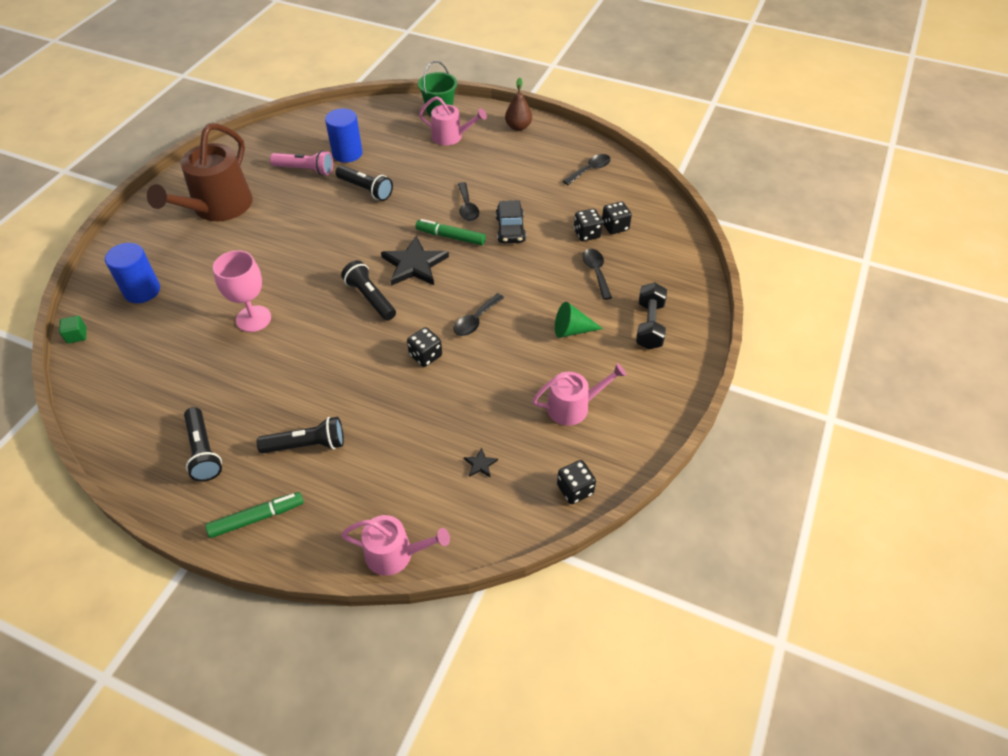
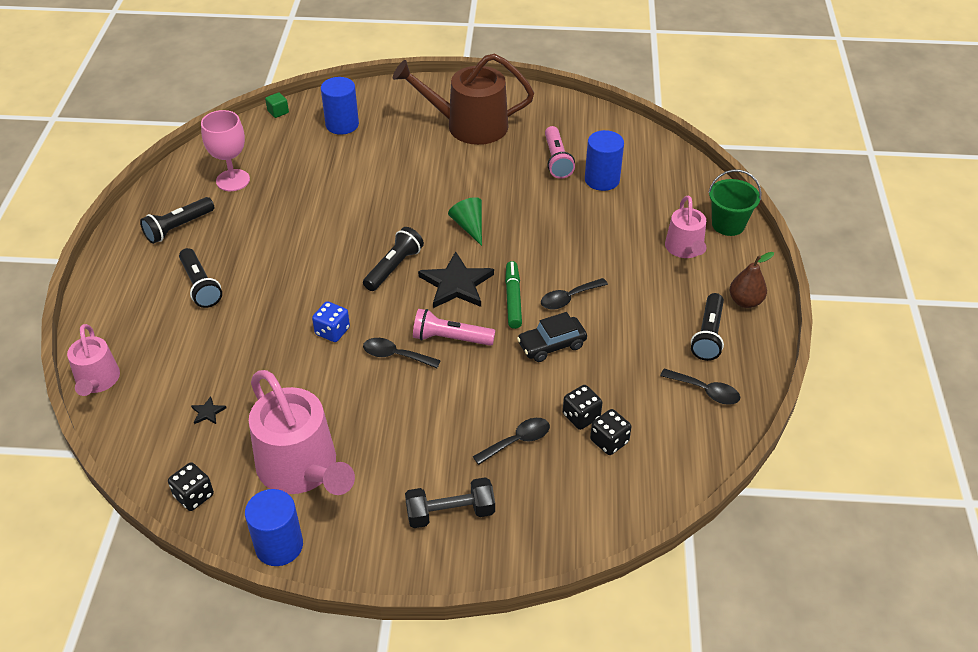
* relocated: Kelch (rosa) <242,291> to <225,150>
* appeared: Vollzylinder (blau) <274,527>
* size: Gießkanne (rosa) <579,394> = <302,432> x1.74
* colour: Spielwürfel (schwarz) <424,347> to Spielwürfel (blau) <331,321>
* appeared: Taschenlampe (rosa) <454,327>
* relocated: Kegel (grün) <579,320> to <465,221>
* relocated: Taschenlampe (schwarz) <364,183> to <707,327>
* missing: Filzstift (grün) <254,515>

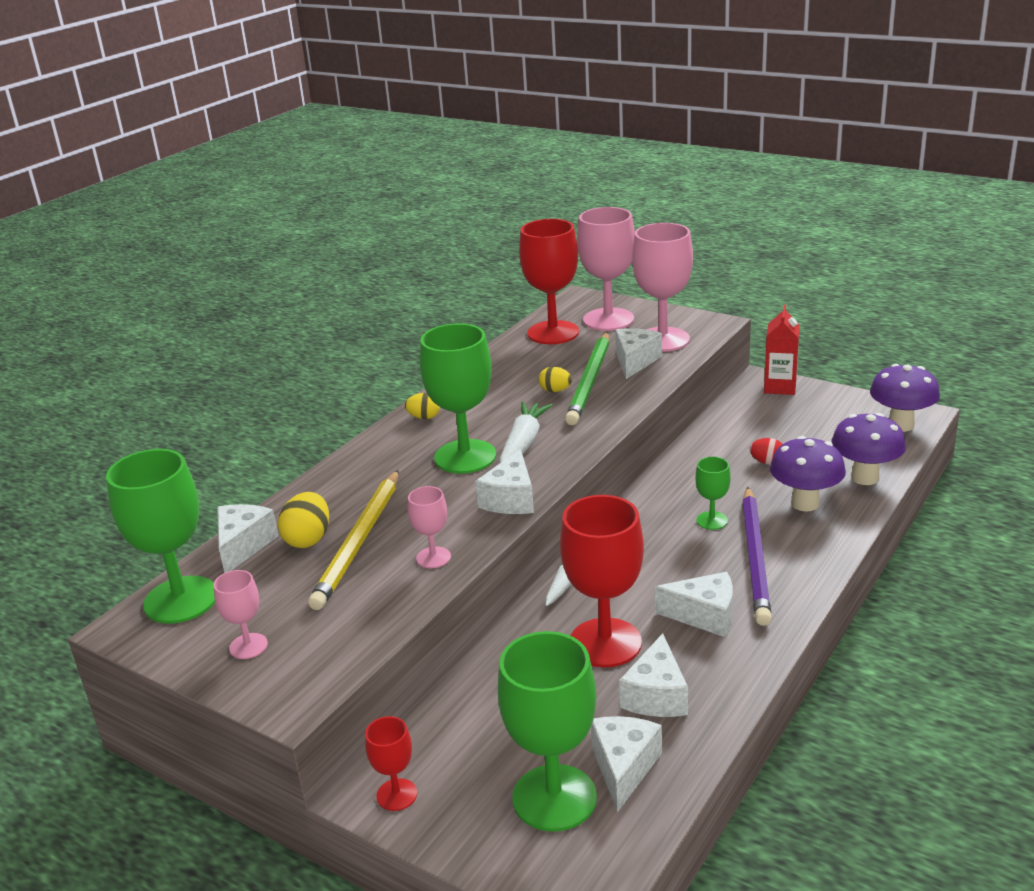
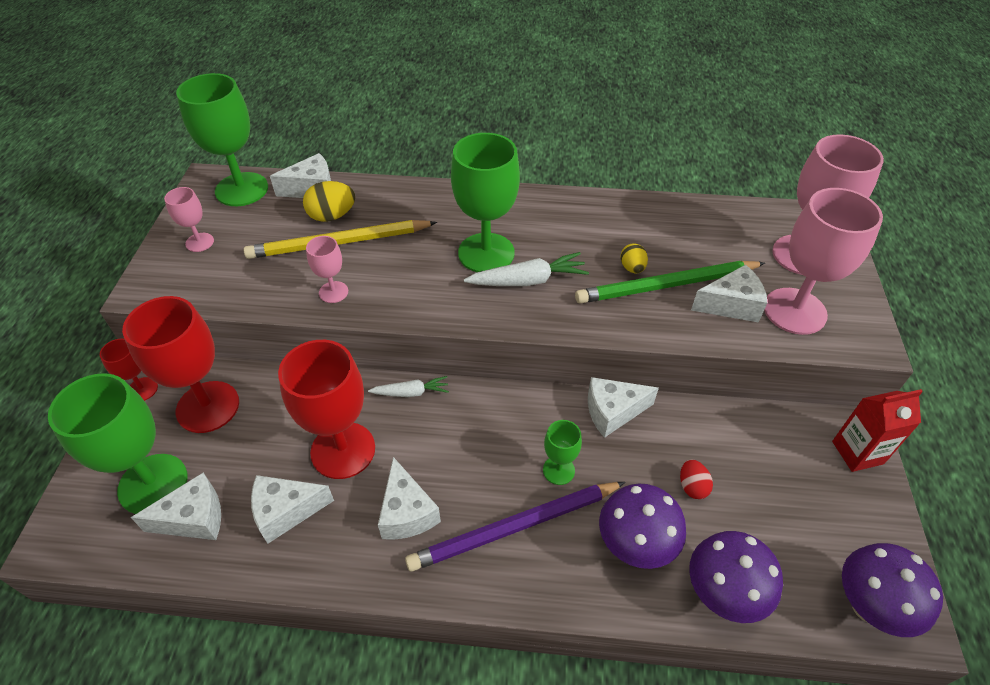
* relocated: Kelch (rot) <549,281> to <180,364>
* relocated: Käse (weiß) <504,481> to <623,407>
* missing: Ei (gelb) <422,406>

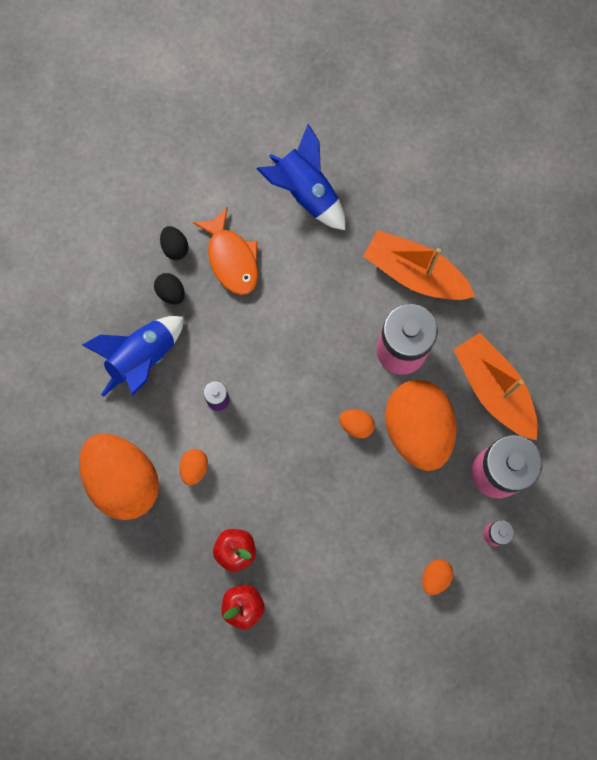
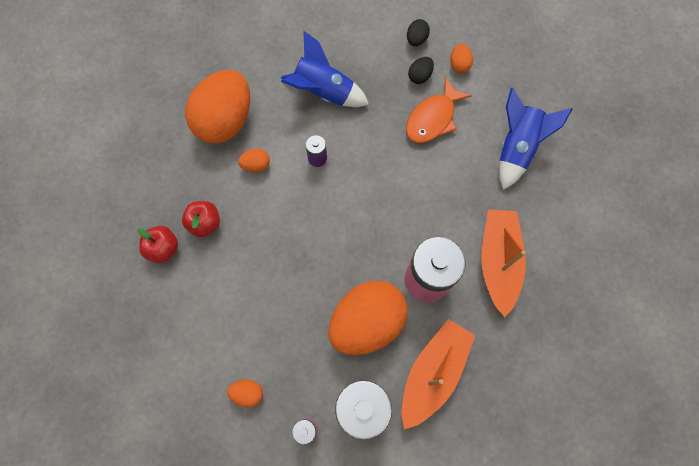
* relocated: Ei (schwarz) <169,288> to <418,32>
* relocated: Ei (orange) <357,423> to <461,58>

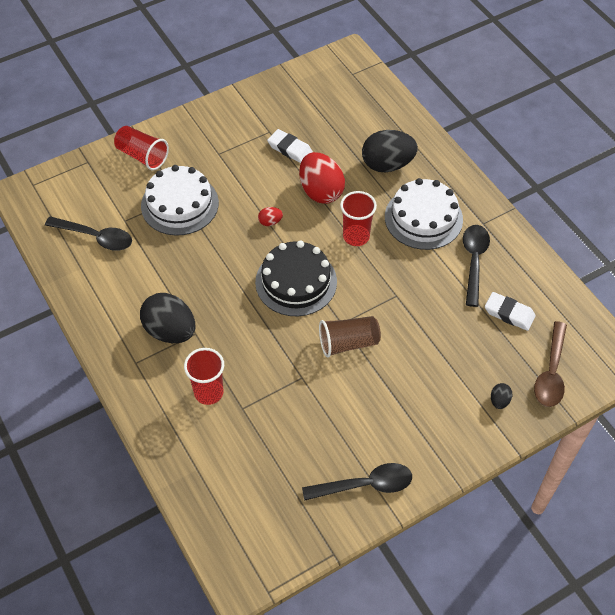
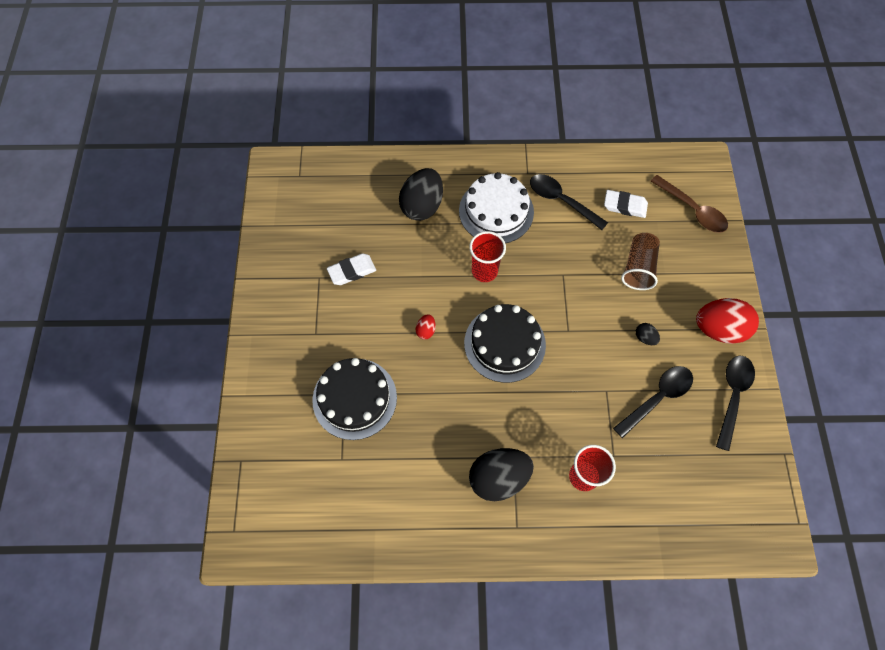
* colour: Kuchen (weiß) <180,200> to Kuchen (schwarz) <354,399>
* spun: Radiergummi (weiß) <510,311> = <626,204> 45 degrees clockwise
* relocated: Löffel (schwarz) <88,233> to <653,402>
* relocated: Becher (braun) <350,337> to <640,261>
* relocated: Ei (schwarz) <501,396> to <648,334>
* relocated: Ei (rot) <322,178> to <727,321>
* missing: Becher (rot) <141,148>

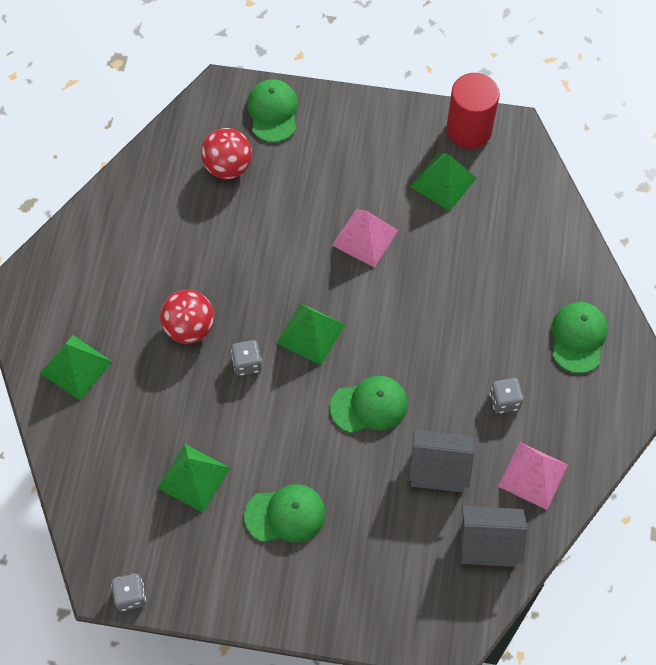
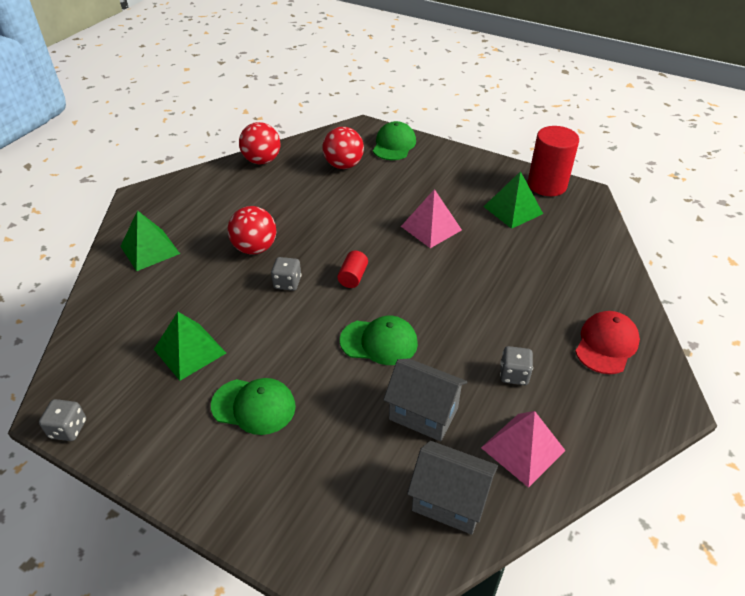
* appeared: Ball (rot) <259,143>
* exchanged: Pyramide (grün) <310,334> to Vollzylinder (rot) <352,269>
* colour: Kappe (grün) <580,337> to Kappe (rot) <607,342>

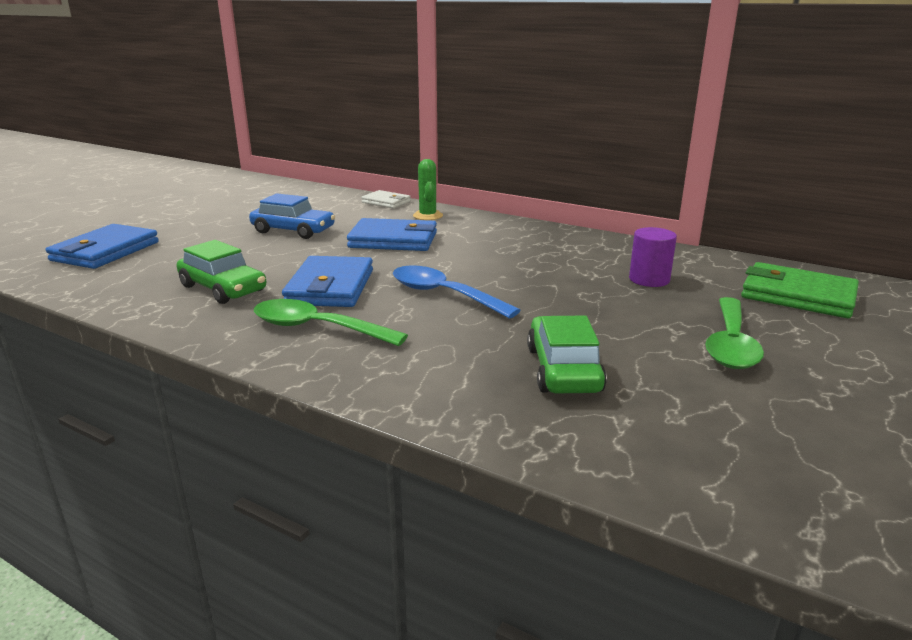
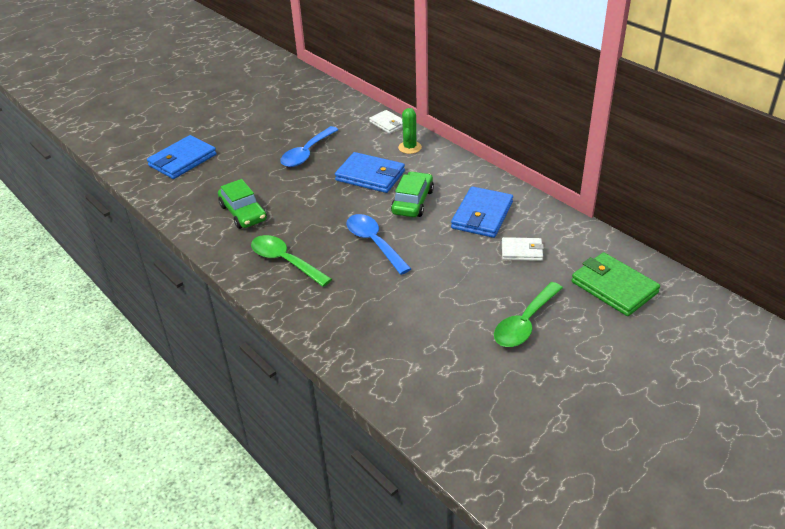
* exchanged: Auto (blau) <292,216> to Löffel (blau) <309,146>
* relocated: Auto (grün) <567,354> to <412,194>
* relocated: Geldbörse (blau) <327,281> to <482,212>
* exchanged: Vollzylinder (lila) <653,257> to Geldbörse (weiß) <523,249>

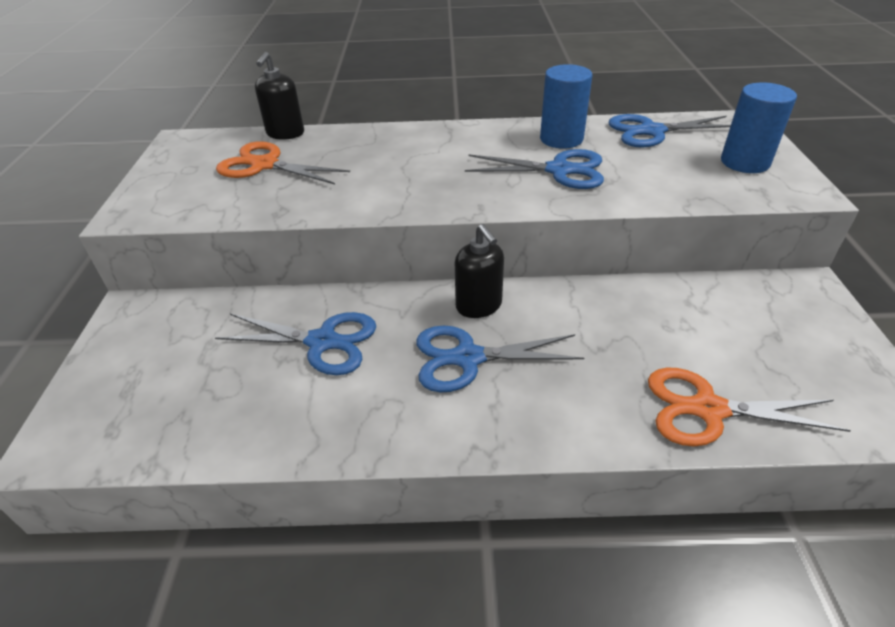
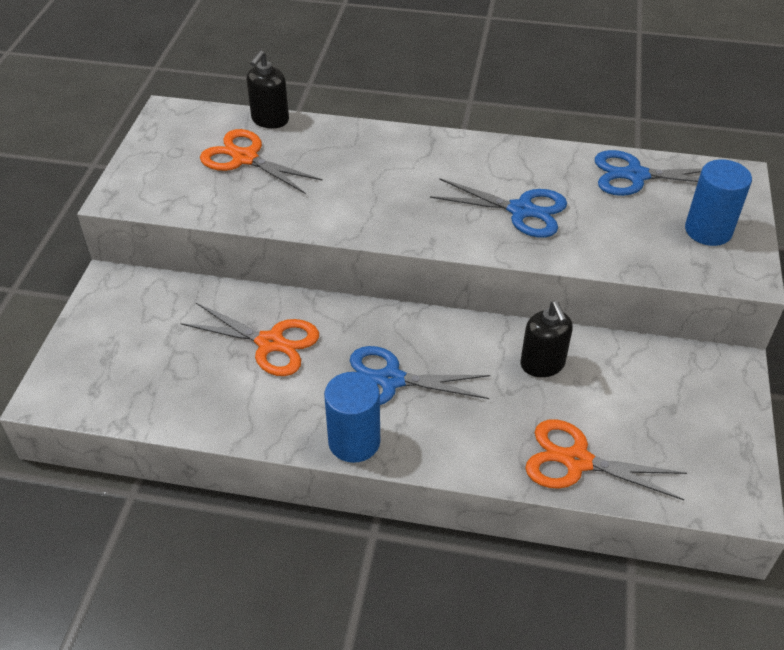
* colour: Schere (blau) <295,343> to Schere (orange) <249,339>
* relocated: Vollzylinder (blau) <566,106> to <352,417>
* relocated: Seifenspender (schwarz) <479,271> to <546,339>

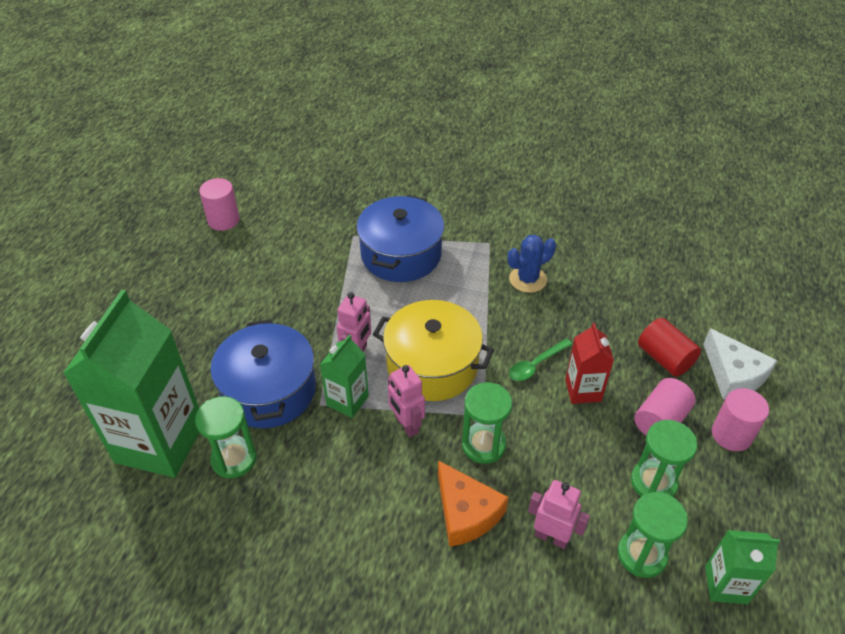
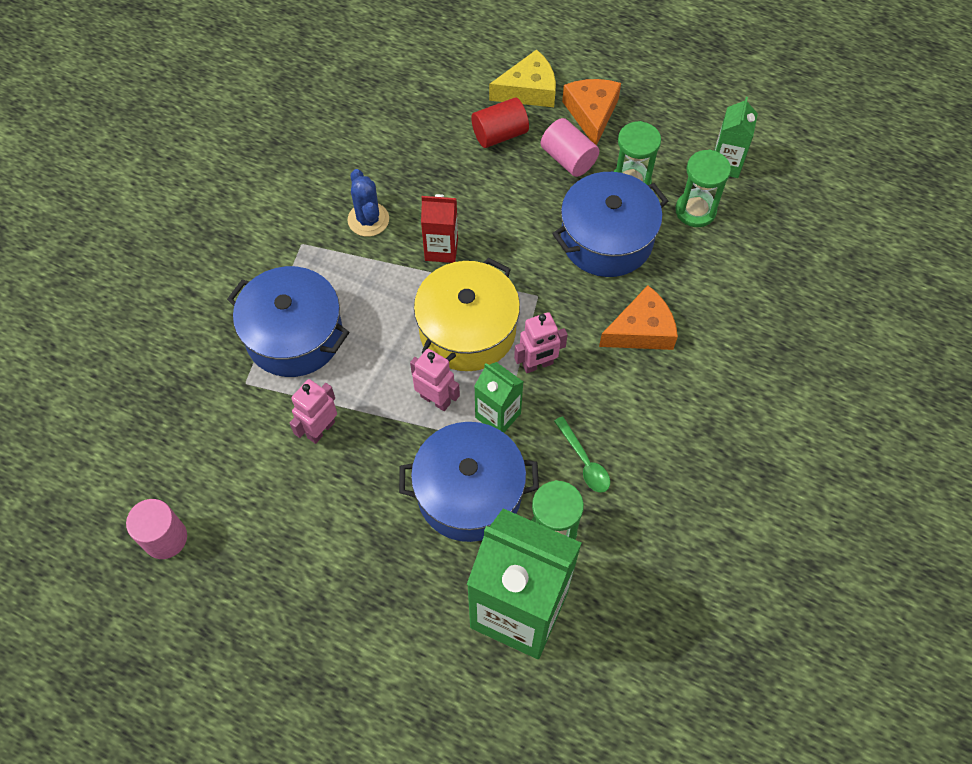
* relocated: Roboter (rosa) <559,514> to <313,411>
* relocated: Getränkekarton (rot) <589,363> to <439,228>
* colour: Käse (weiß) <740,363> to Käse (gelb) <522,78>
* appeared: Kochtopf (blau) <610,224>
* relocated: Löffel (grün) <540,360> to <582,454>
* exchanged: Vollzylinder (rosa) <740,419> to Käse (orange) <591,112>
* missing: Sanduhr (grün) <487,423>

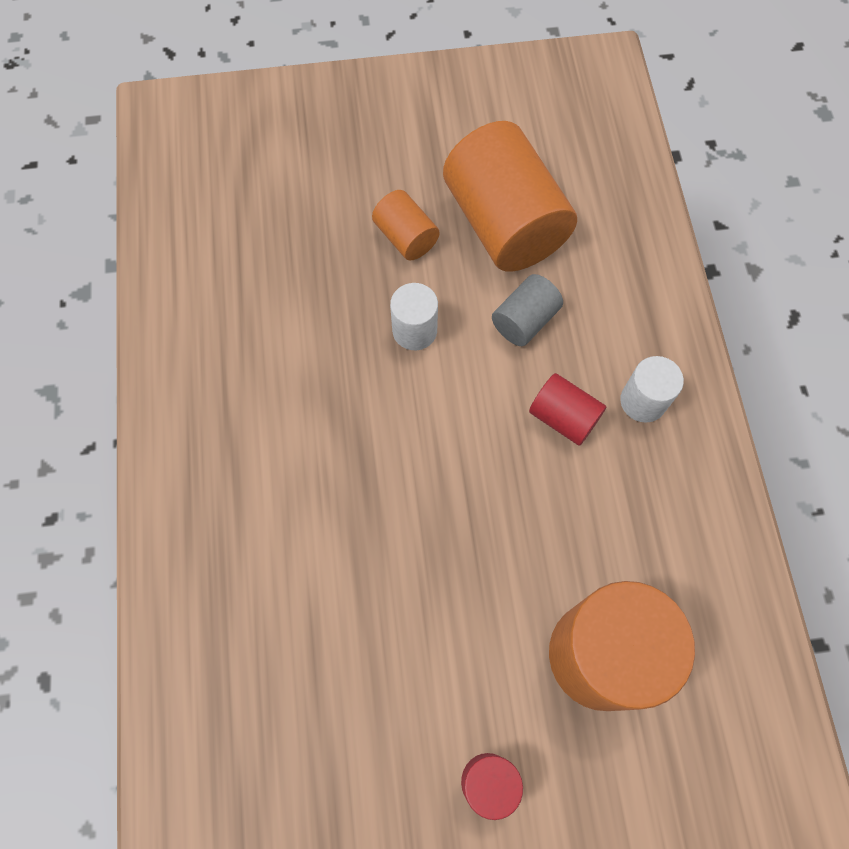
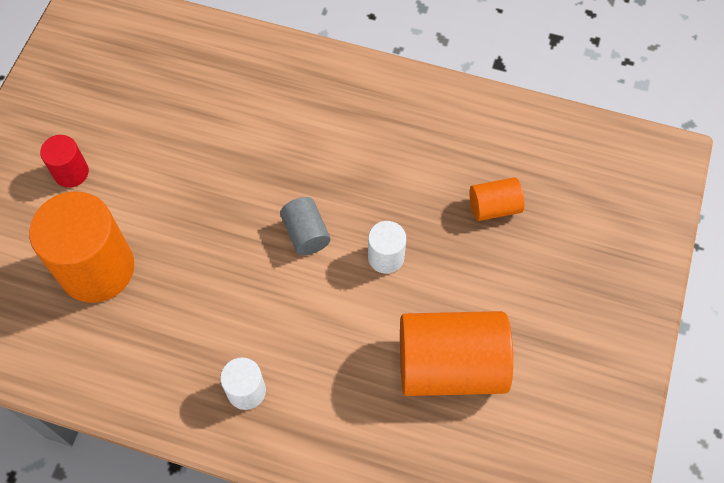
* relocated: Vollzylinder (grau) <527,310> to <305,226>
* relocated: Vollzylinder (orange) <406,225> to <496,199>
* missing: Vollzylinder (rot) <568,409>

